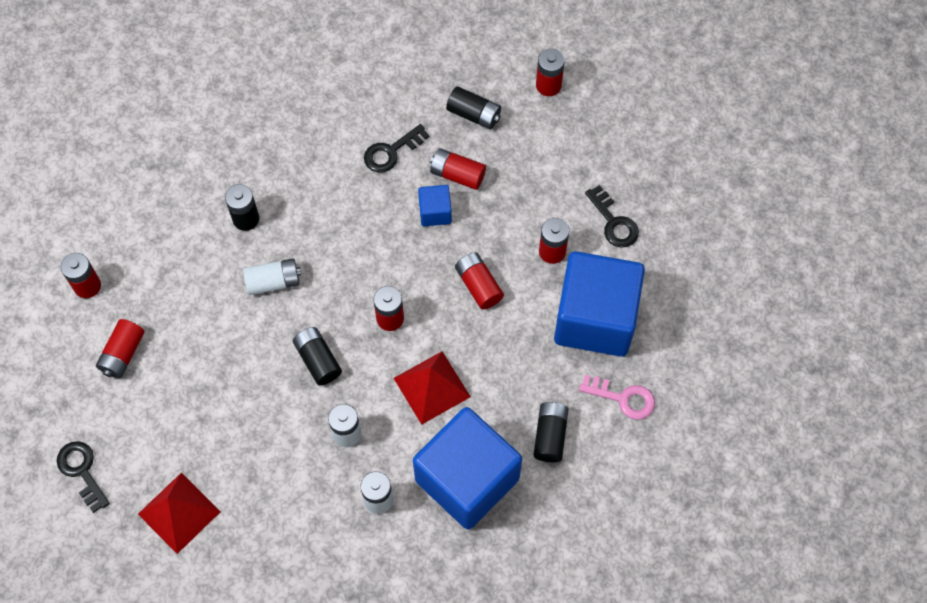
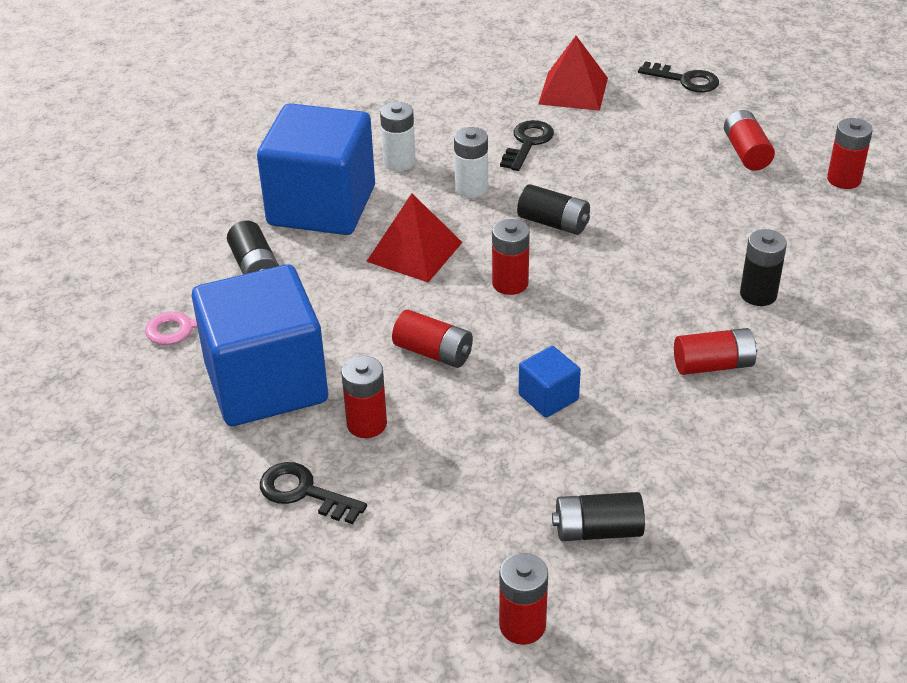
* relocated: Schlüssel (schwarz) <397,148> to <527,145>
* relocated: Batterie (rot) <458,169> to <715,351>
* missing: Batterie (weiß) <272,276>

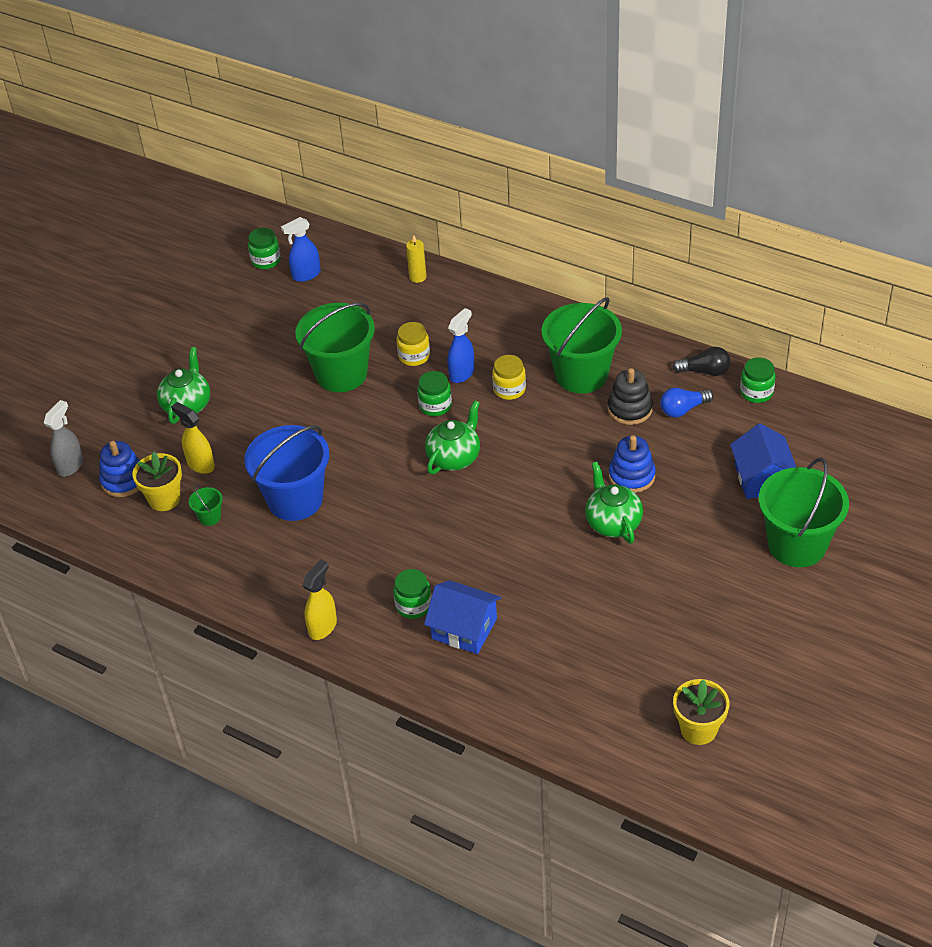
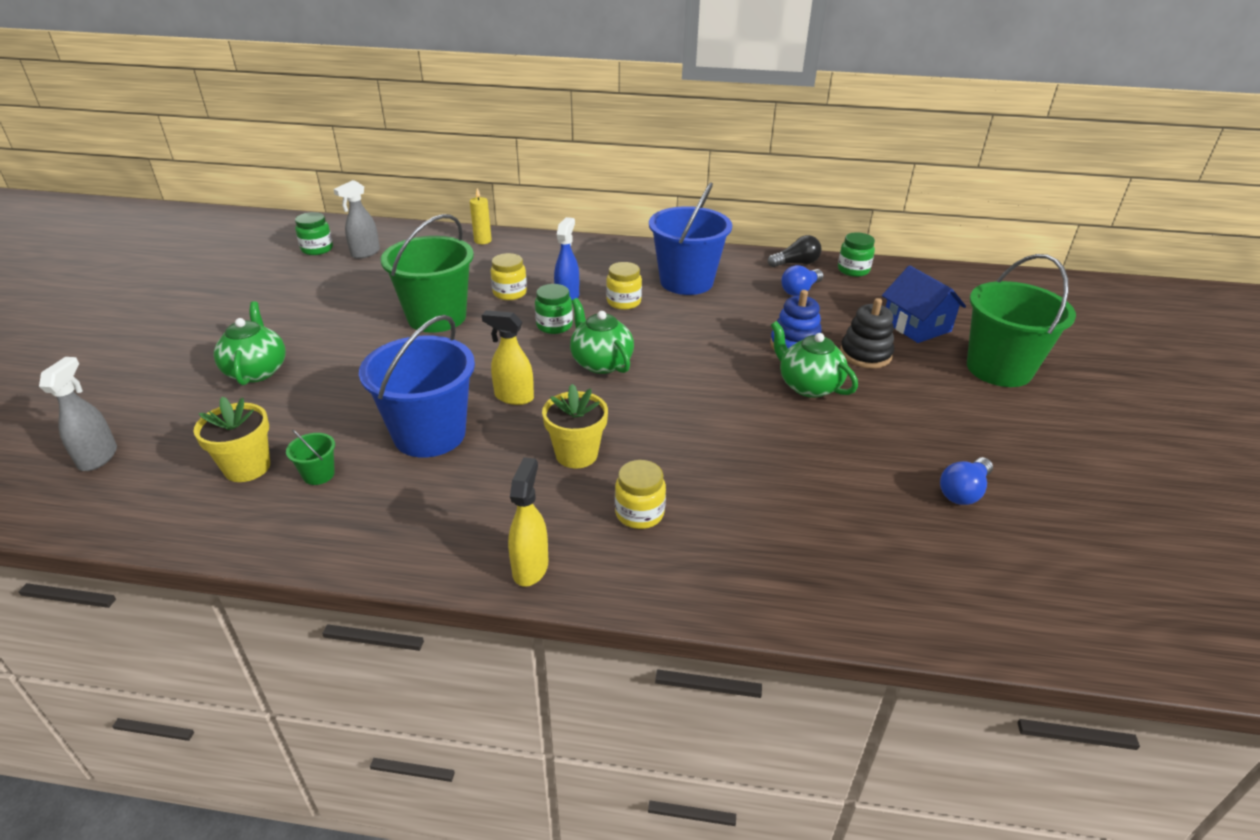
* colour: Sprühflasche (blau) <301,249> to Sprühflasche (grau) <356,219>
* relocated: Sprühflasche (gelb) <193,438> to <508,357>
* relocated: Blumentopf (gelb) <701,712> to <575,426>
* spun: Teekanne (grün) <452,437> = <602,336> 45 degrees counterclockwise
* colour: Einmachglas (grün) <412,594> to Einmachglas (gelb) <640,494>
* colour: Eimer (grün) <581,345> to Eimer (blau) <690,238>
* relocated: Stapelspielzeug (schwarz) <630,396> to <867,333>
* appeared: Glühbirne (blau) <966,481>
* missing: Stapelspielzeug (blau) <119,469>
* missing: Haus (blau) <462,617>

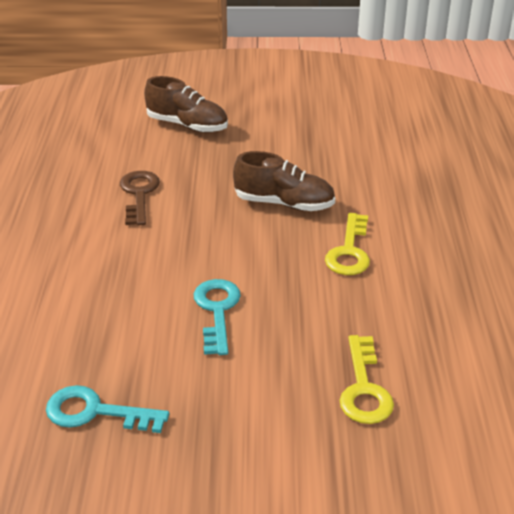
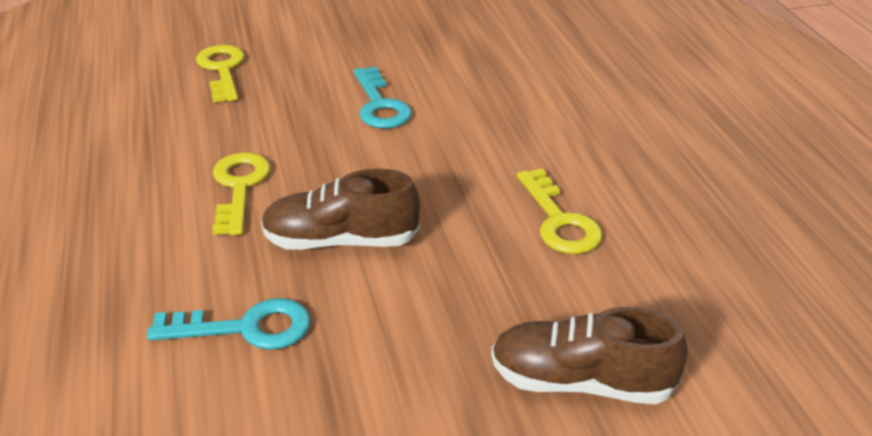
* relocated: Schlüssel (türkis) <107,409> to <229,324>
* colour: Schlüssel (braun) <140,198> to Schlüssel (gelb) <560,211>

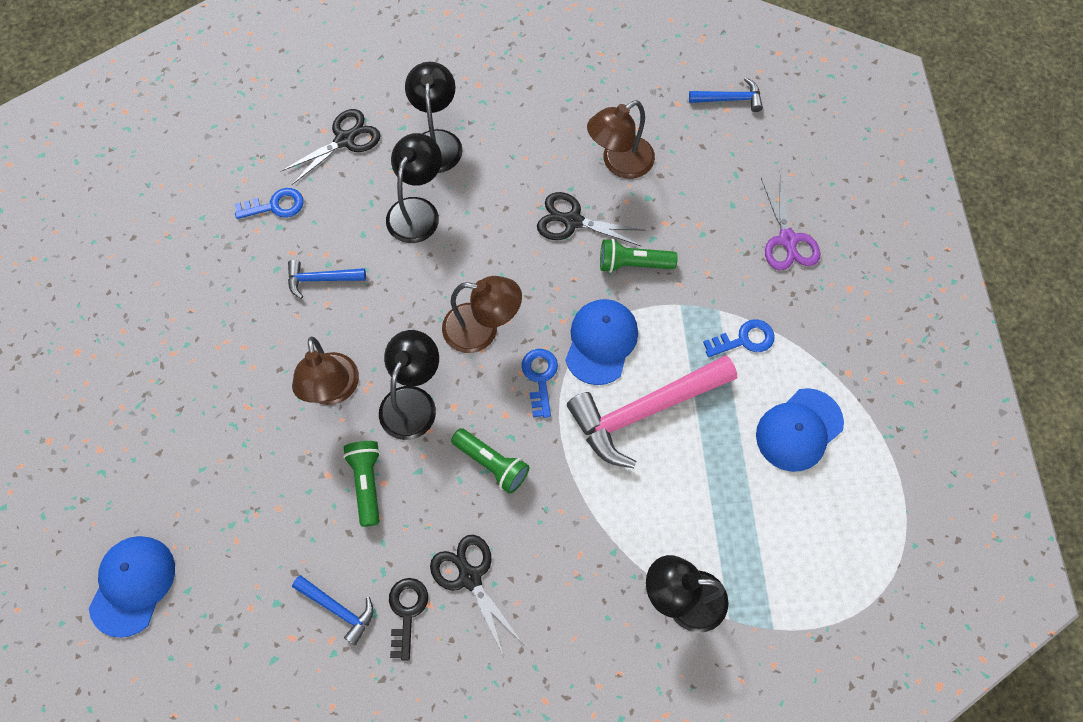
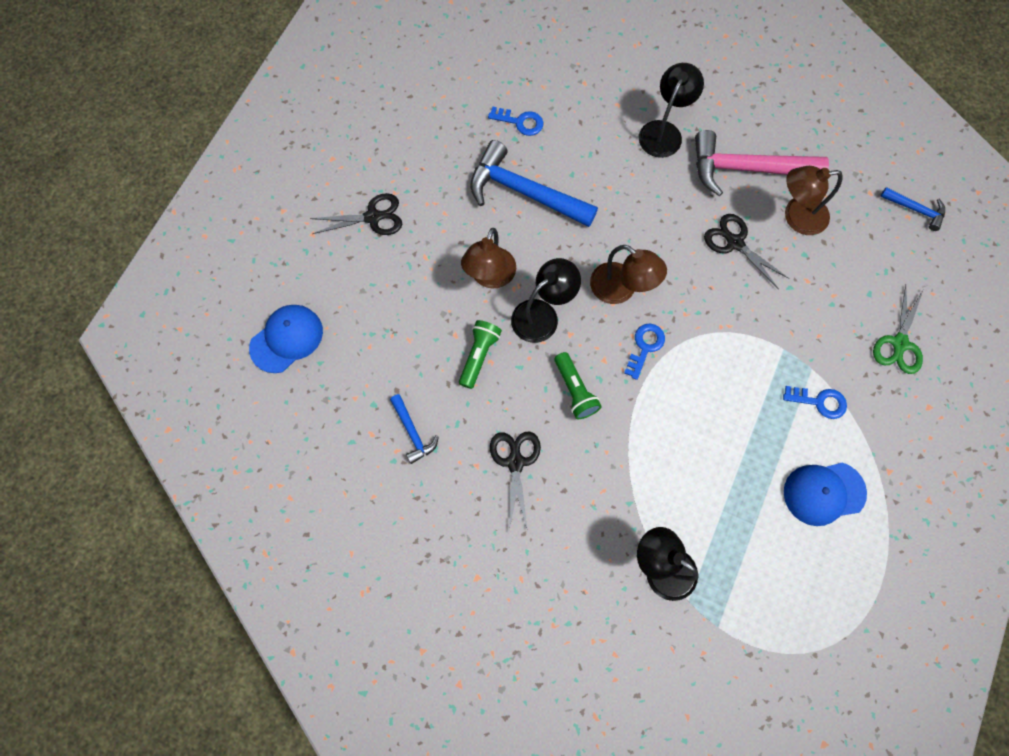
* relocated: Schere (schwarz) <330,147> to <356,214>
* size: Hammer (blau) <327,279> = <534,183> x2.05
* relocated: Hammer (rosa) <652,411> to <762,163>
* colour: Schere (lila) <790,223> to Schere (grün) <898,329>
* missing: Lampe (schwarz) <414,188>
* missing: Schlüssel (schwarz) <408,619>
* missing: Kappe (blau) <601,342>
* missing: Taschenlampe (grün) <639,256>

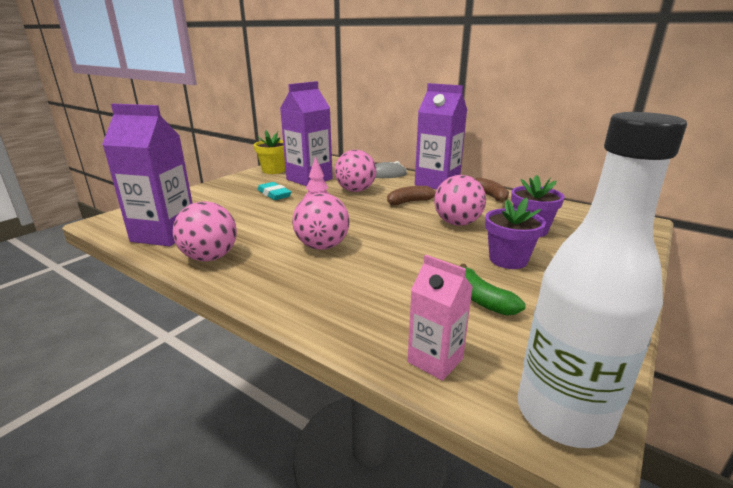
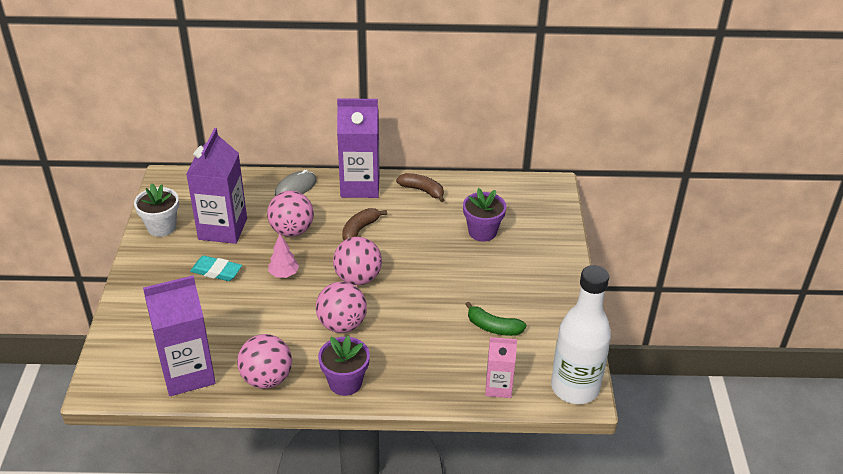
* colour: Blumentopf (gelb) <269,152> to Blumentopf (weiß) <156,210>
* relocated: Blumentopf (lila) <515,233> to <344,365>
* relocated: Ball (rosa) <460,200> to <357,261>

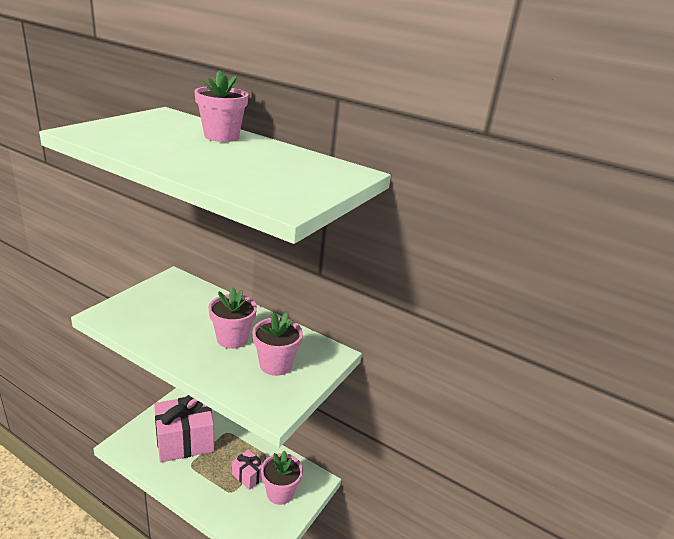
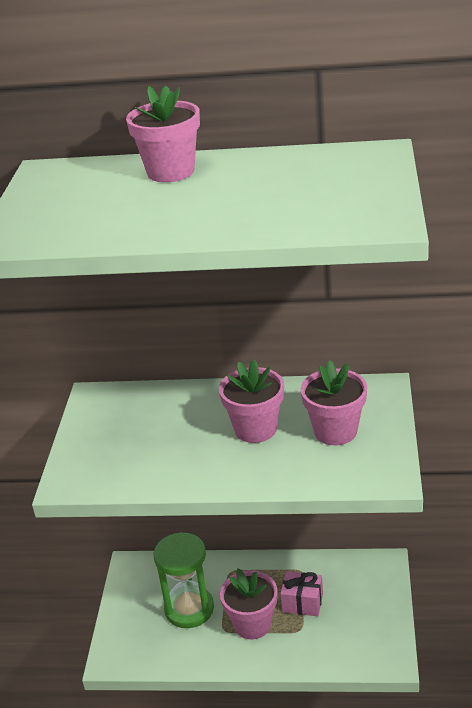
* exchanged: Geschenk (rosa) <184,428> to Sanduhr (grün) <183,580>
* relocated: Blumentopf (rosa) <282,477> to <248,604>

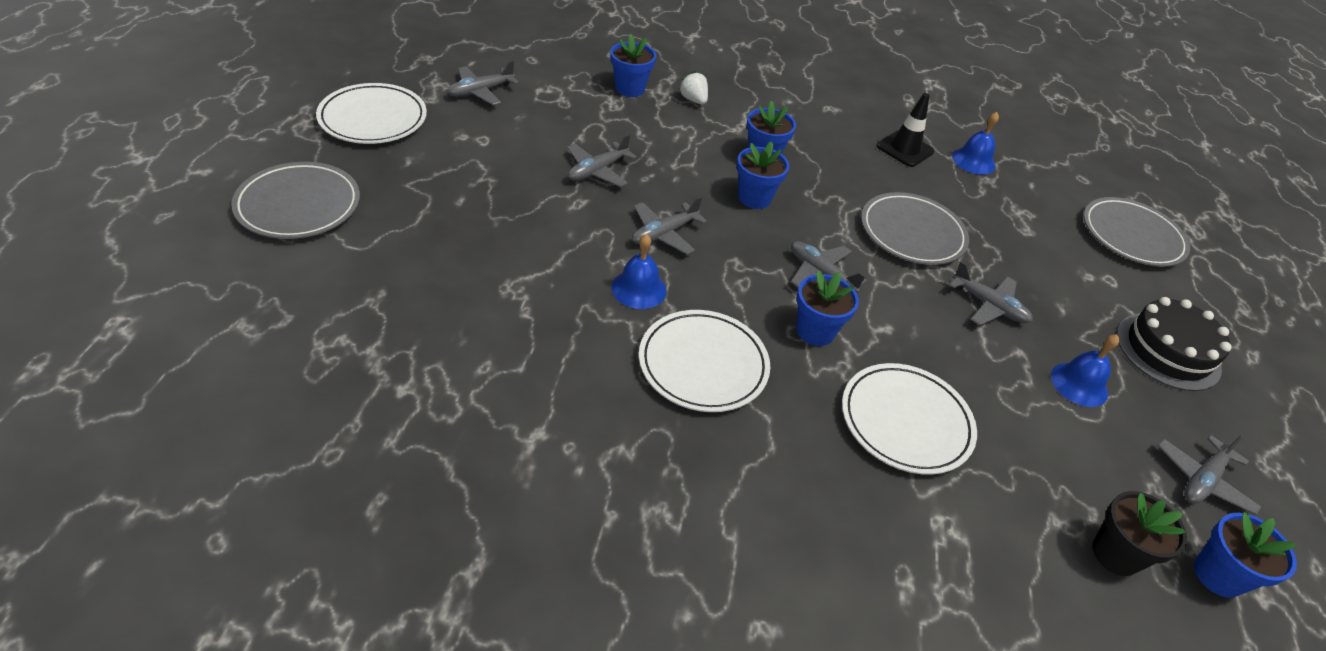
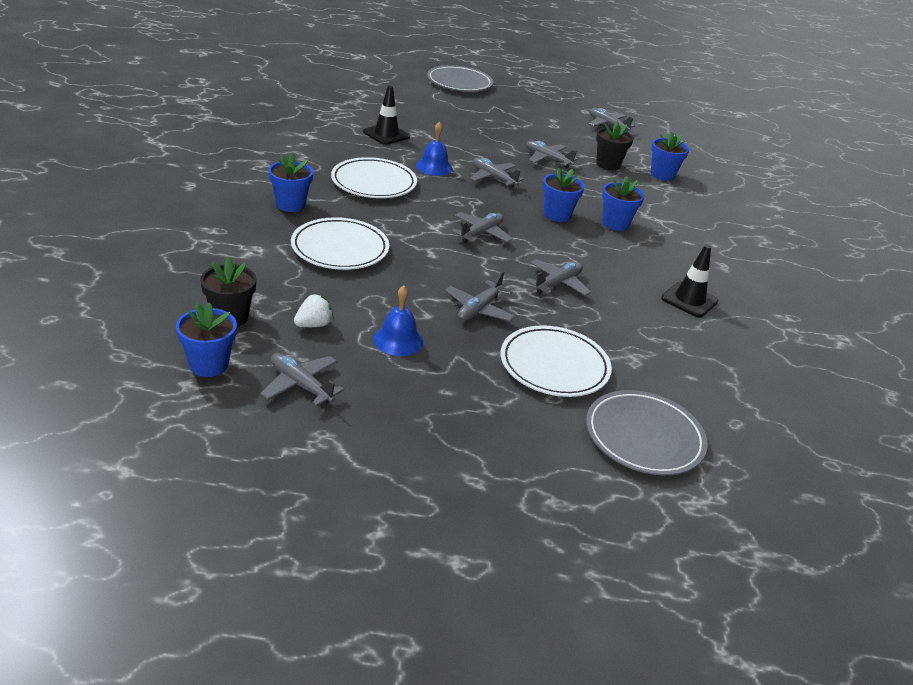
* relocated: Blumentopf (blau) <827,308> to <290,182>
* relocated: Erdbeere (weiß) <693,88> to <314,310>
* appeared: Leitkegel (schwarz) <386,115>
* relocated: Teller (weiß) <371,113> to <556,361>
* exchanged: Teller (grau) <915,228> to Flugzeug (grau) <558,277>
* appeared: Blumentopf (schwarz) <615,145>
* missing: Glocke (blau) <975,143>
* missing: Kuchen (schwarz) <1174,344>

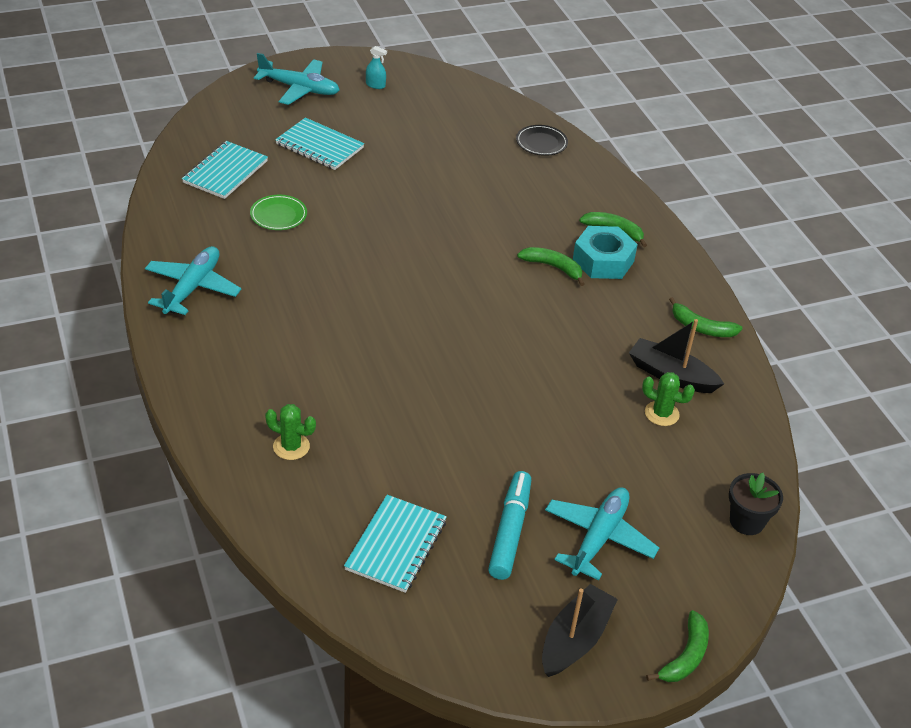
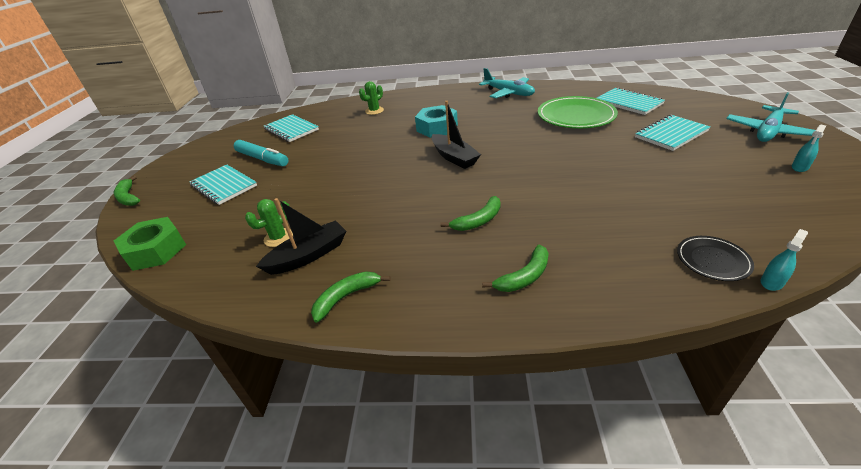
* exchanged: Blumentopf (schwarz) <756,504> to Sechskantmutter (grün) <150,244>
* exchanged: Flugzeug (türkis) <602,533> to Notizbuch (türkis) <223,185>
* relocated: Sechskantmutter (türkis) <605,252> to <436,121>
* relocated: Boot (schwarz) <580,630> to <456,135>
* size: Teller (grün) <278,212> = <578,112> x1.91
* appeared: Sprühflasche (türkis) <784,260>

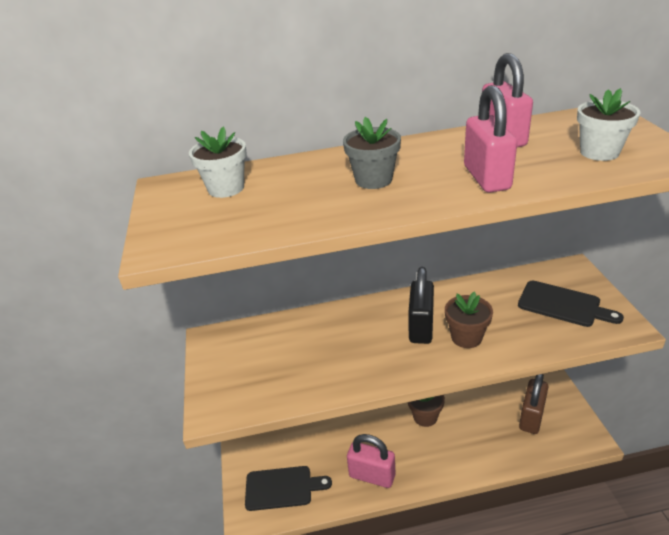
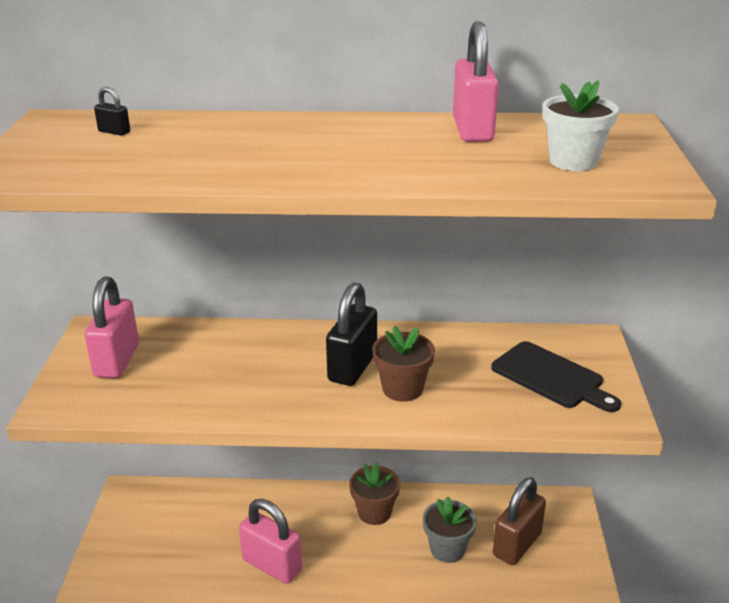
* relocated: Vorhängeschloss (rosa) <490,139> to <112,327>
* exchanged: Blumentopf (weiß) <218,162> to Vorhängeschloss (schwarz) <112,111>
* relocated: Blumentopf (grau) <372,153> to <450,530>
* missing: Schneidebrett (schwarz) <288,488>

